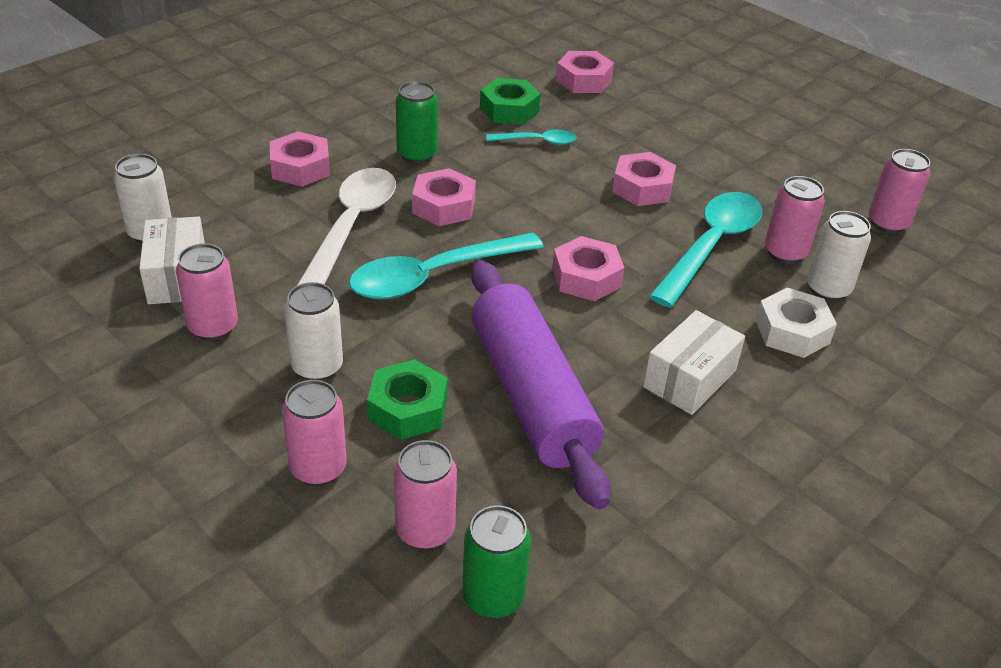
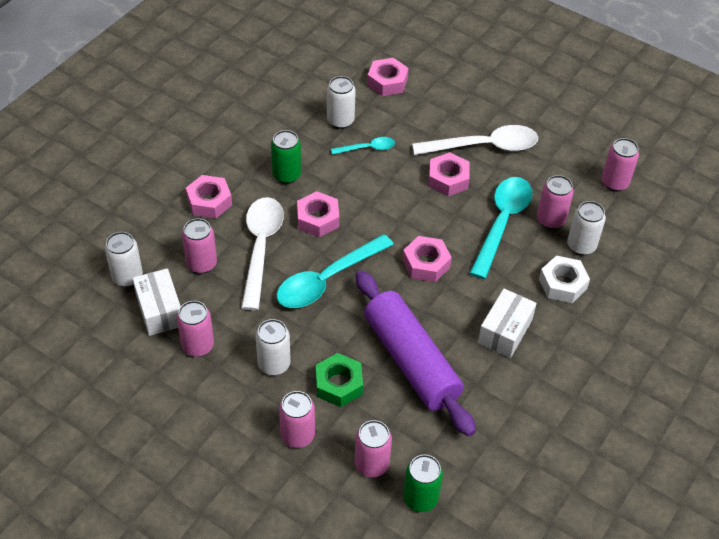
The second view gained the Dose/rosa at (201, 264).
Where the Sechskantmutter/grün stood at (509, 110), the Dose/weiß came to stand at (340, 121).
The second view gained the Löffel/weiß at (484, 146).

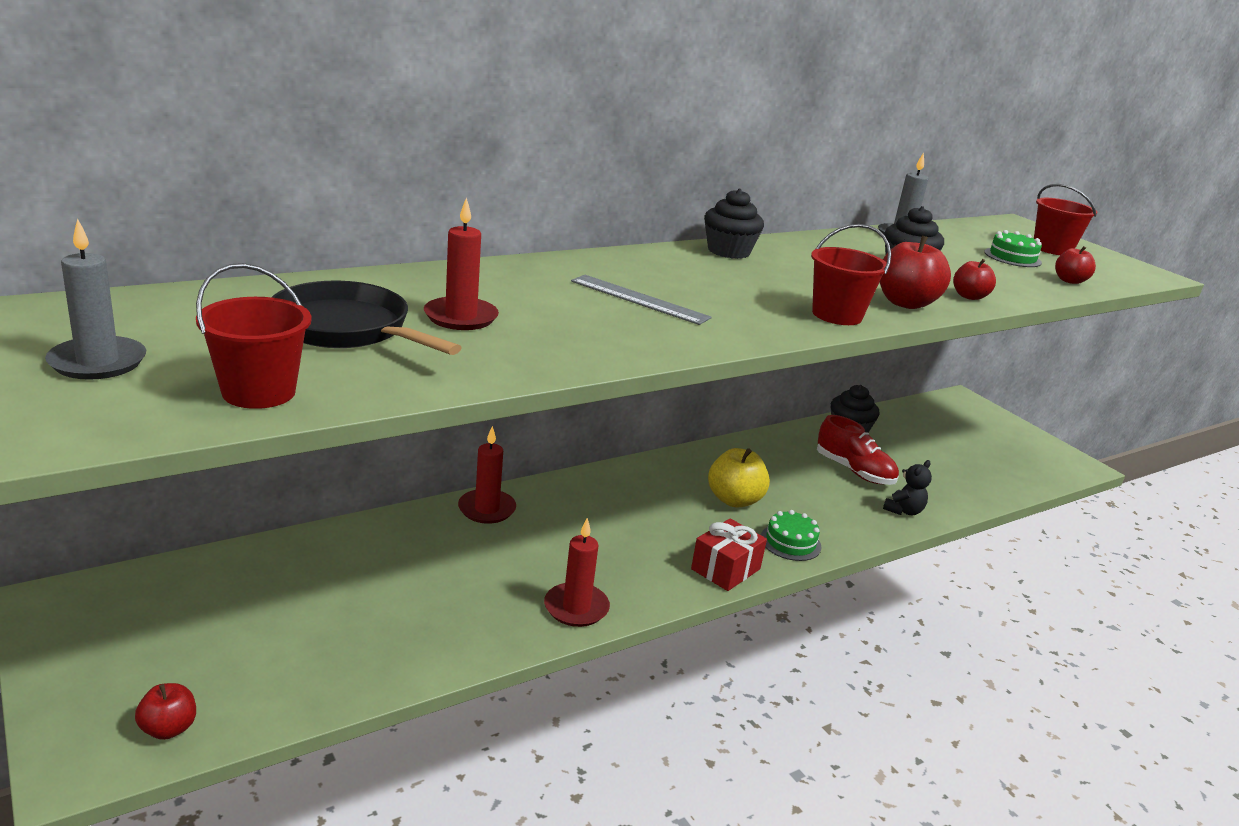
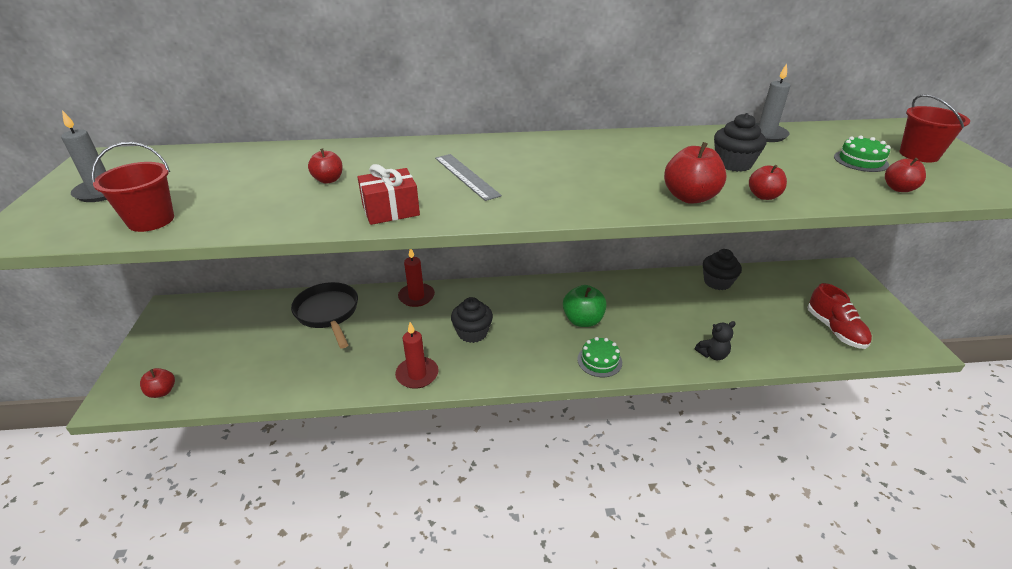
The Pfanne/schwarz ended up elsewhere, having gone from (347, 329) to (328, 313).
Where the Kerze/rot stood at (461, 317), the Apfel/rot came to stand at (328, 180).
The Geschenk/rot ended up elsewhere, having gone from (725, 569) to (390, 210).
The Muffin/schwarz ended up elsewhere, having gone from (728, 251) to (472, 333).
What was the Apfel/gelb at (734, 500) turned into the Apfel/grün at (583, 320).
The Schuh/rot ended up elsewhere, having gone from (854, 471) to (835, 330).
The second view lost the Eimer/rot at (837, 315).

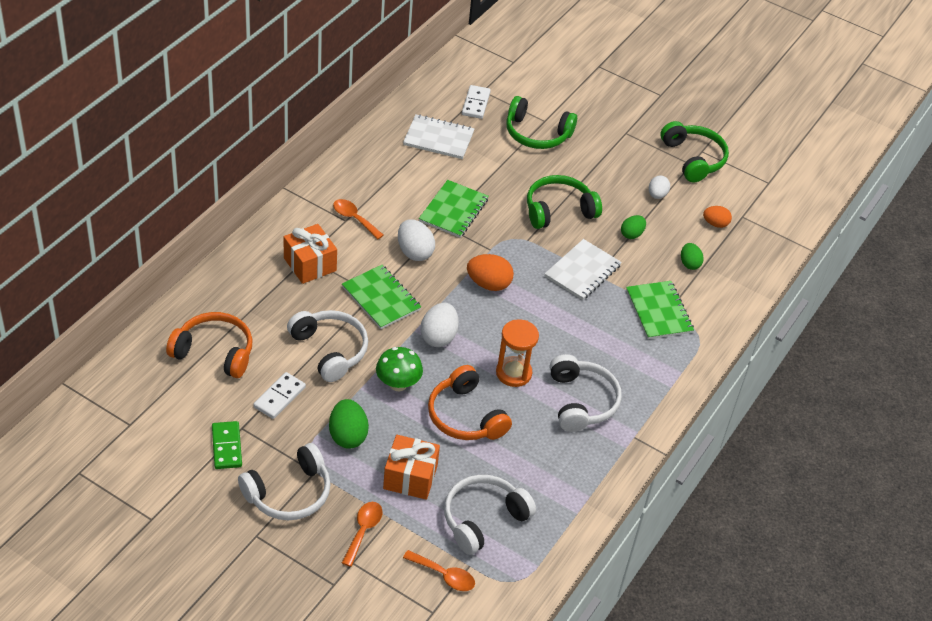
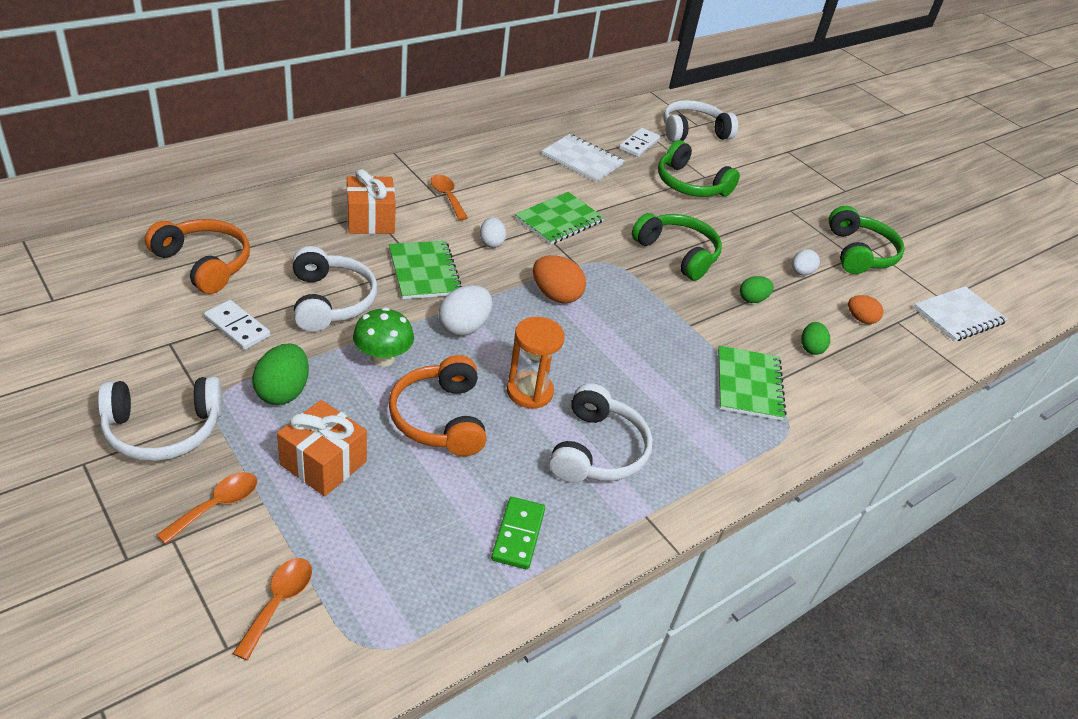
The Dominostein/weiß at (279, 397) ended up facing another way, 75 degrees clockwise from before.
The Löffel/orange at (444, 575) ended up facing another way, 120 degrees counterclockwise from before.
The size of the Ei/weiß at (414, 252) changed by a factor of 0.64.
The Dominostein/grün ended up elsewhere, having gone from (227, 447) to (518, 535).
The Kopfhörer/grün at (558, 210) ended up facing another way, 45 degrees clockwise from before.
The Kopfhörer/weiß ended up elsewhere, having gone from (483, 519) to (693, 132).
The Notizbuch/weiß ended up elsewhere, having gone from (582, 271) to (958, 316).

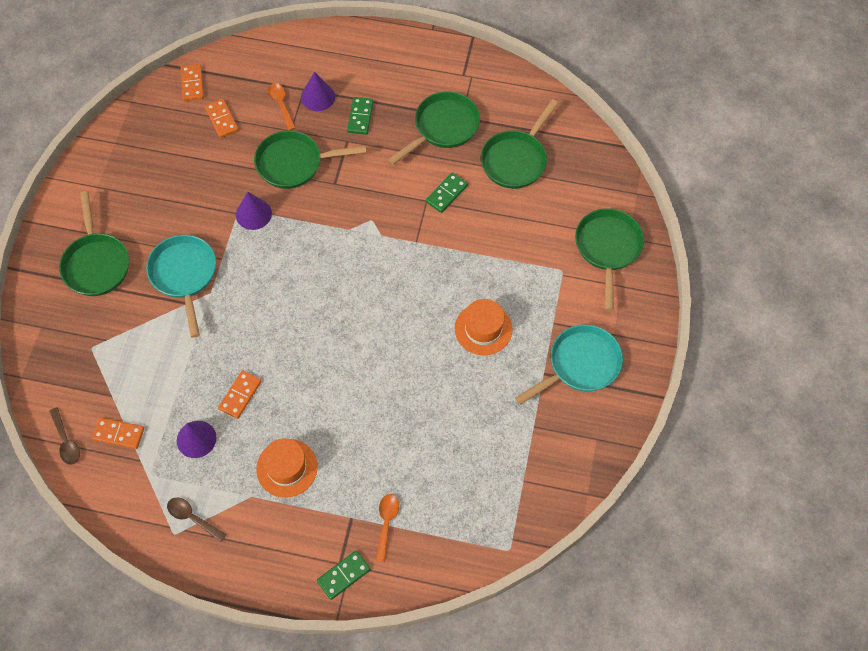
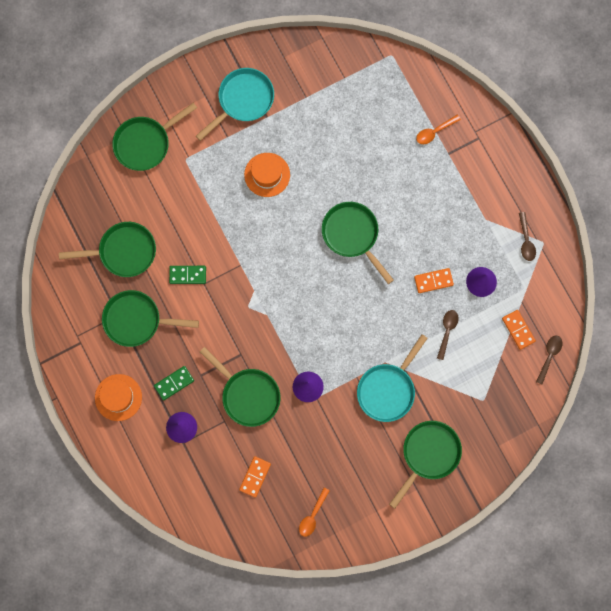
The Hut/orange ended up elsewhere, having gone from (287, 468) to (118, 397).
The Pfanne/türkis at (580, 365) ended up facing another way, 120 degrees clockwise from before.
The Löffel/orange ended up elsewhere, having gone from (281, 104) to (312, 516).
The second view gained the Pfanne/grün at (352, 235).
The second view gained the Löffel/braun at (447, 331).
The second view lost the Dominostein/orange at (192, 84).
The second view lost the Dominostein/grün at (344, 575).

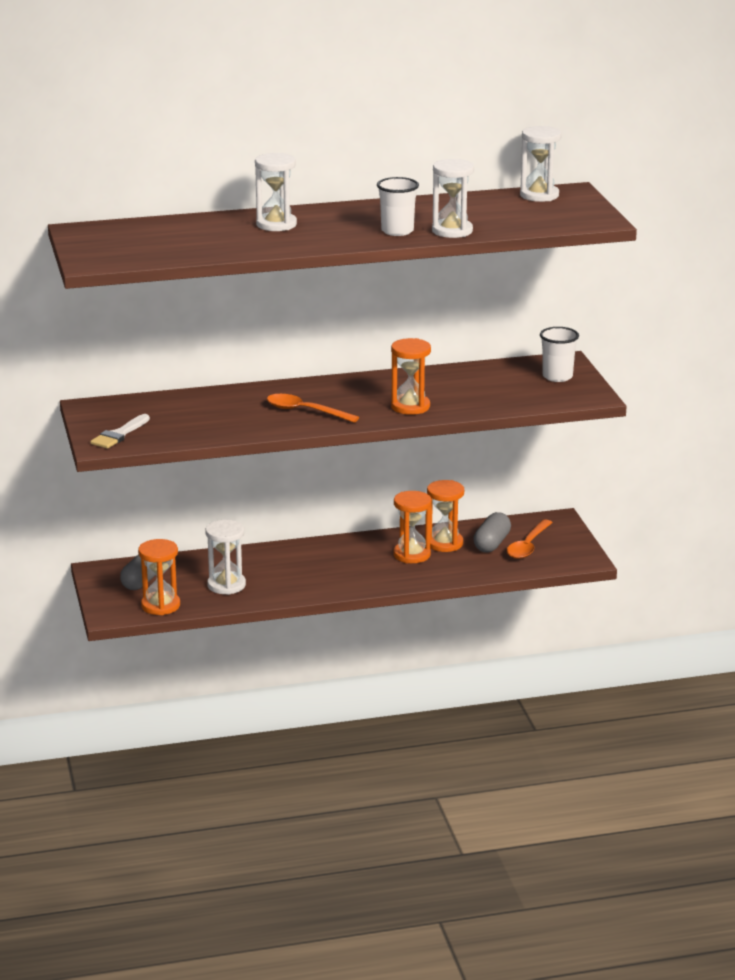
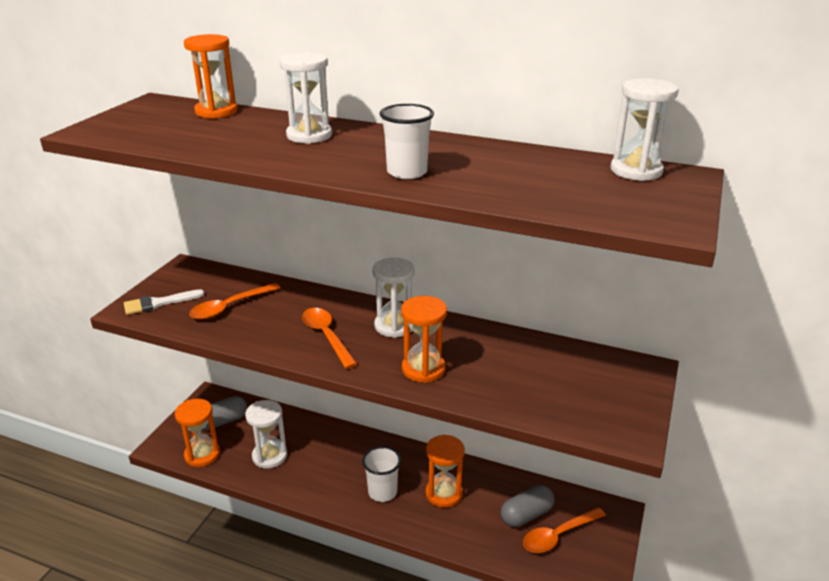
The Sanduhr/orange ended up elsewhere, having gone from (444, 543) to (216, 111).
The second view gained the Löffel/orange at (230, 307).
The Becher/weiß ended up elsewhere, having gone from (557, 377) to (382, 492).
The Sanduhr/weiß ended up elsewhere, having gone from (452, 231) to (394, 326).

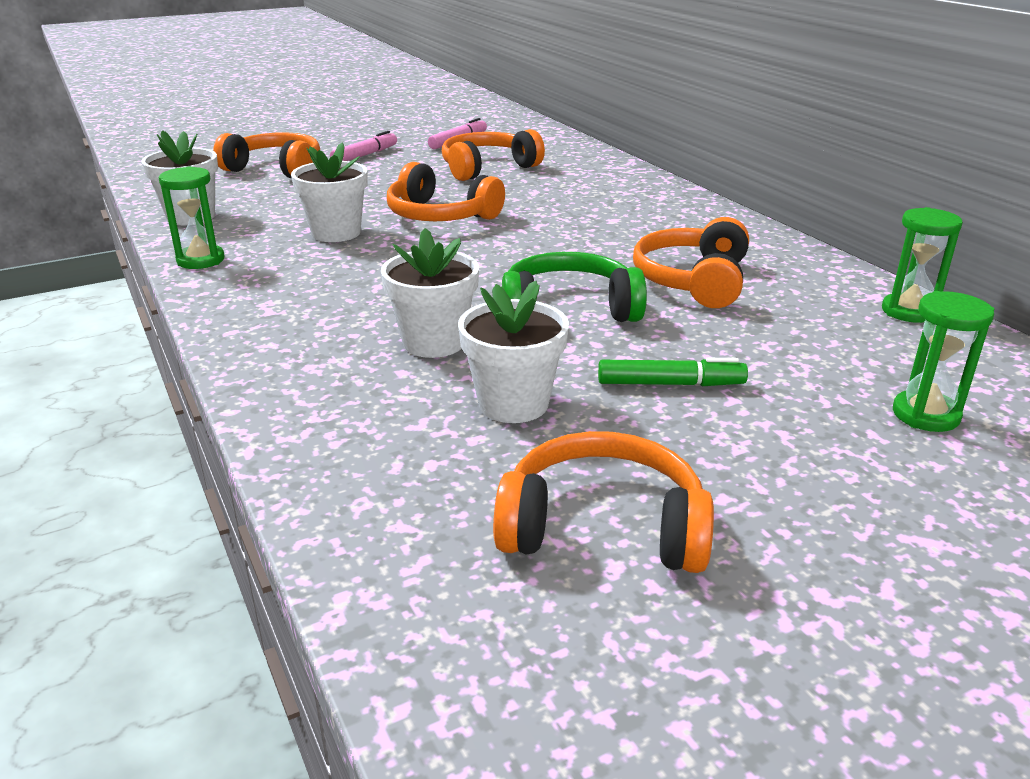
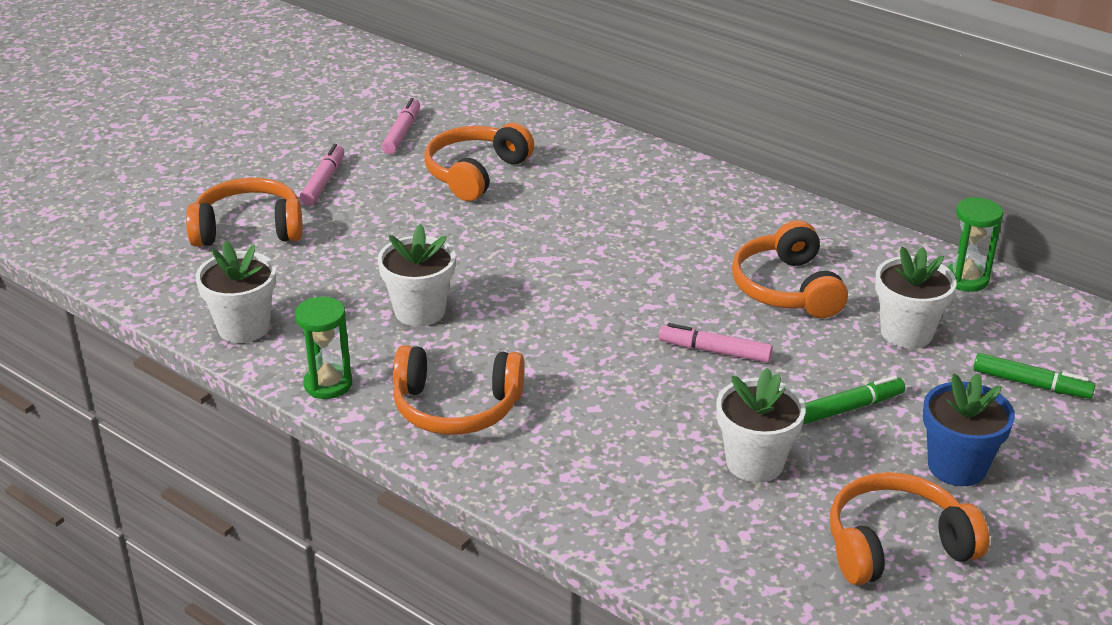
The Kopfhörer/orange ended up elsewhere, having gone from (440, 215) to (456, 407).
Where the Kopfhörer/grün stood at (568, 309), the Filzstift/rosa came to stand at (714, 351).
The Blumentopf/weiß ended up elsewhere, having gone from (434, 342) to (906, 332).
The second view gained the Blumentopf/blau at (957, 466).
Where the Sanduhr/grün stood at (925, 415), the Filzstift/grün came to stand at (1031, 384).

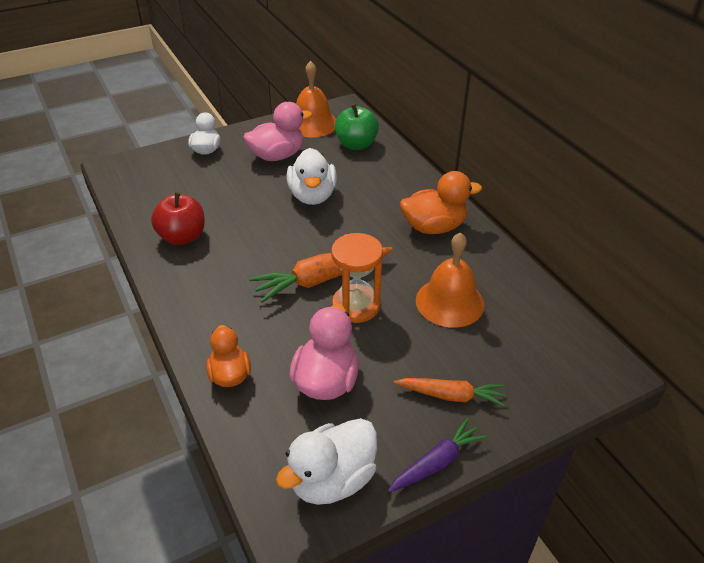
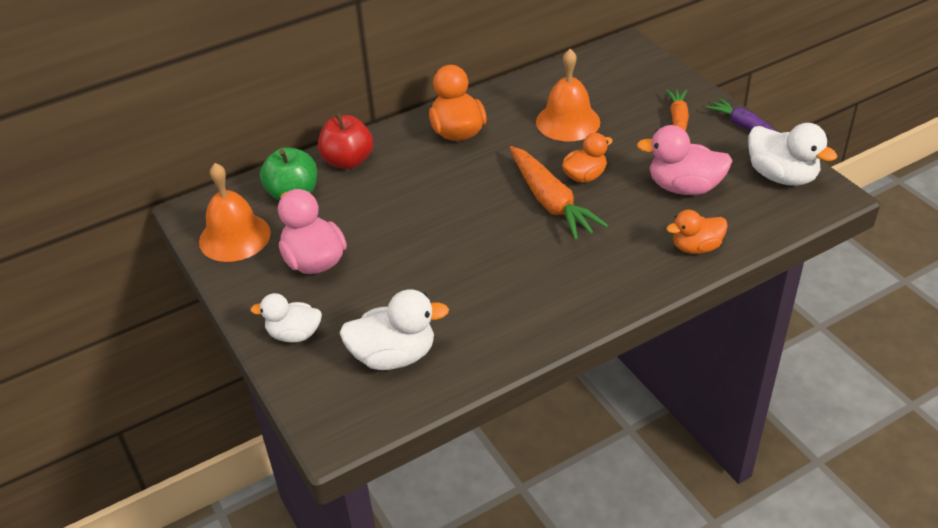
The Apfel/rot ended up elsewhere, having gone from (182, 237) to (348, 161).
The Ente/weiß ended up elsewhere, having gone from (312, 196) to (394, 356).
Where the Sanduhr/orange stood at (356, 306), the Ente/orange came to stand at (585, 176).

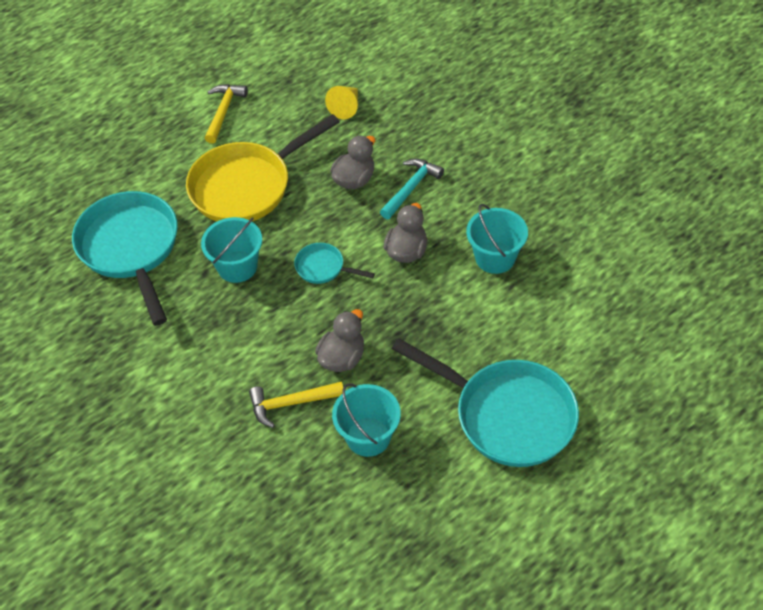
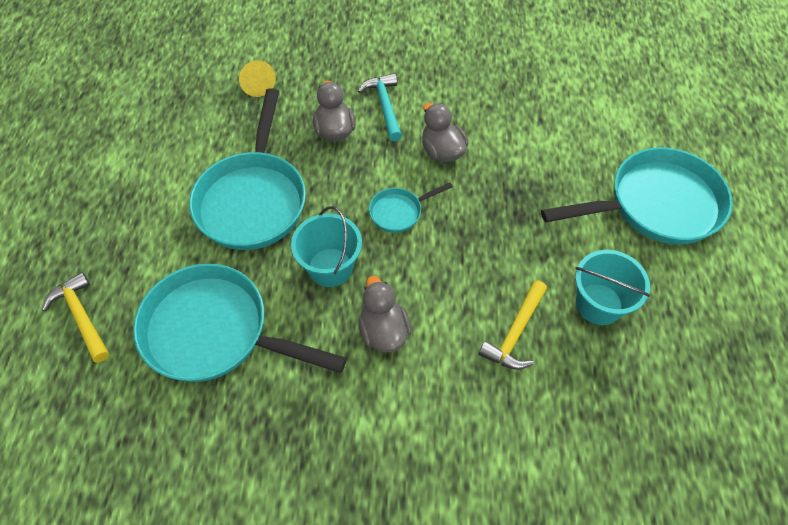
The Hammer/gelb ended up elsewhere, having gone from (223, 112) to (81, 317).
What was the Pfanne/gelb at (246, 186) turned into the Pfanne/türkis at (253, 200).
The Ente/grau ended up elsewhere, having gone from (342, 358) to (383, 331).
The second view lost the Eimer/türkis at (495, 257).

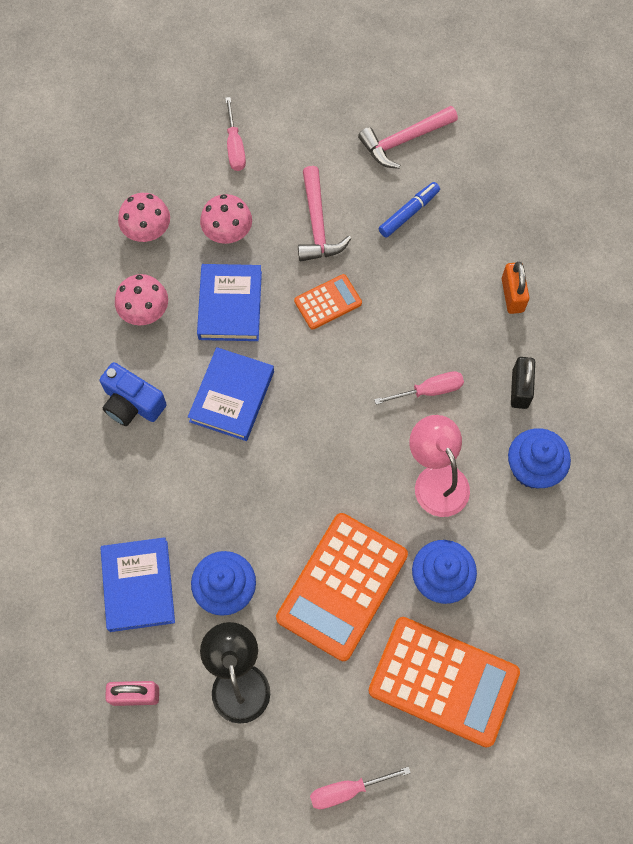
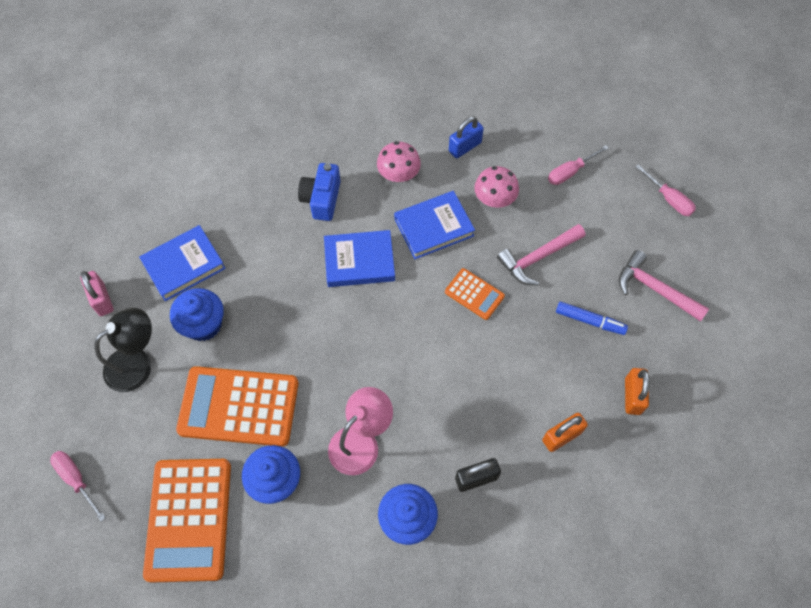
Where the Pilz/rosa stood at (147, 230), the Vorhängeschloss/blau came to stand at (465, 147).
The second view gained the Vorhängeschloss/orange at (632, 396).
The Schraubenzieher/rosa ended up elsewhere, having gone from (429, 390) to (669, 199).

